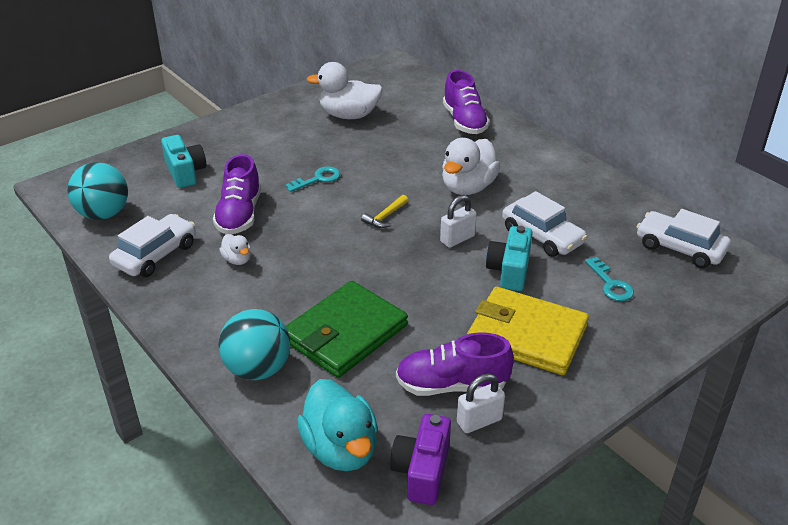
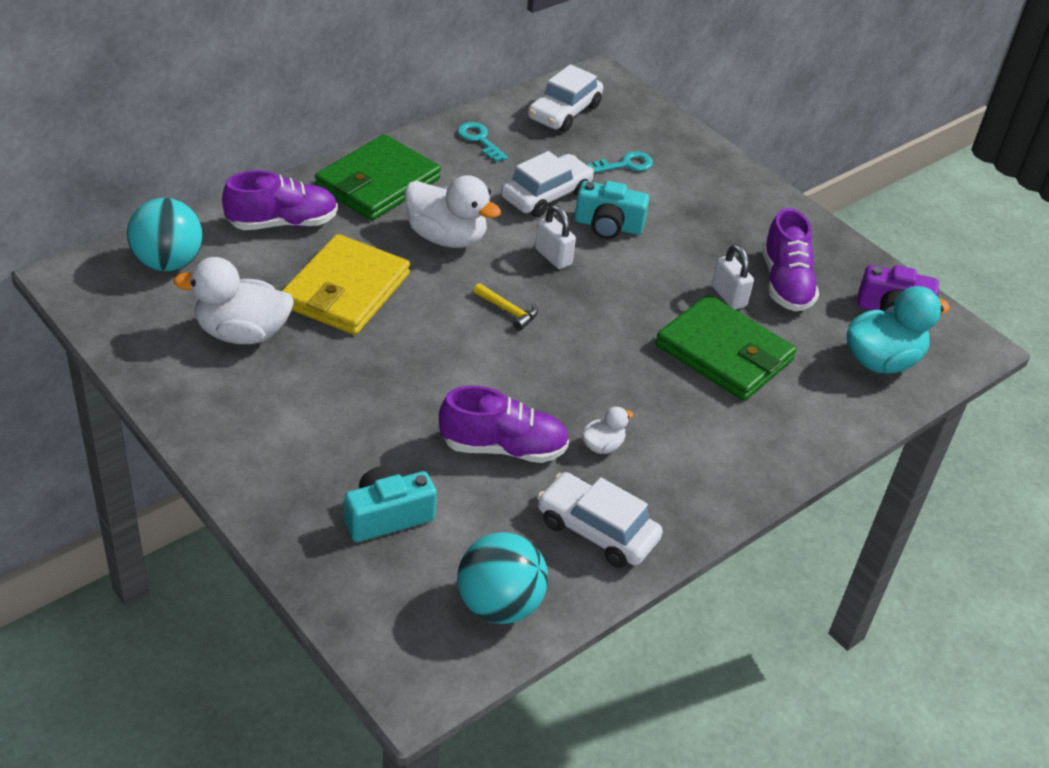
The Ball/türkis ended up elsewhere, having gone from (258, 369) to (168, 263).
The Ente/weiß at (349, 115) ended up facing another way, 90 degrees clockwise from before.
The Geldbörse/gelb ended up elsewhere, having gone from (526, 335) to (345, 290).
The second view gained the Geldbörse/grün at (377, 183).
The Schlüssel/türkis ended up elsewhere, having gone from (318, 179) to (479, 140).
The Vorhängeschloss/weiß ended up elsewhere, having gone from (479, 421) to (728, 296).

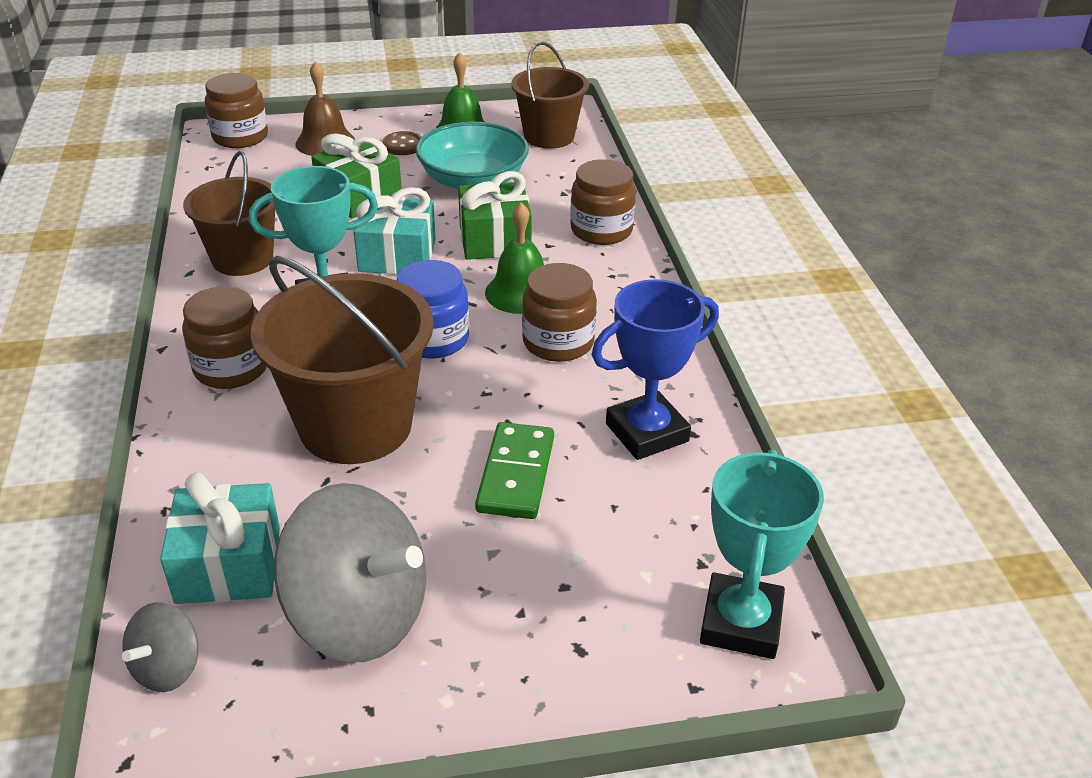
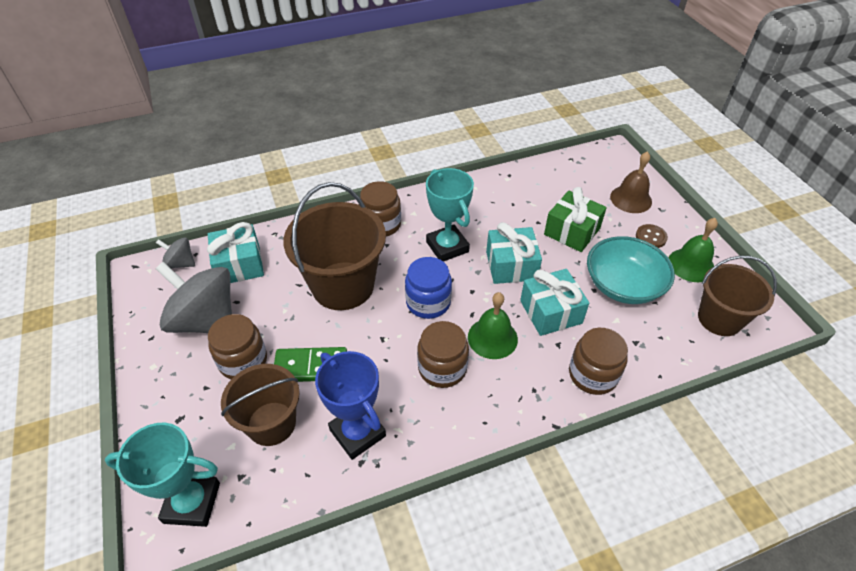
The Kreisel/grau at (359, 616) ended up facing another way, 105 degrees clockwise from before.
The Einmachglas/braun ended up elsewhere, having gone from (240, 137) to (243, 361).
The Eimer/braun ended up elsewhere, having gone from (242, 259) to (271, 423).
What was the Geschenk/grün at (494, 240) turned into the Geschenk/türkis at (550, 312).

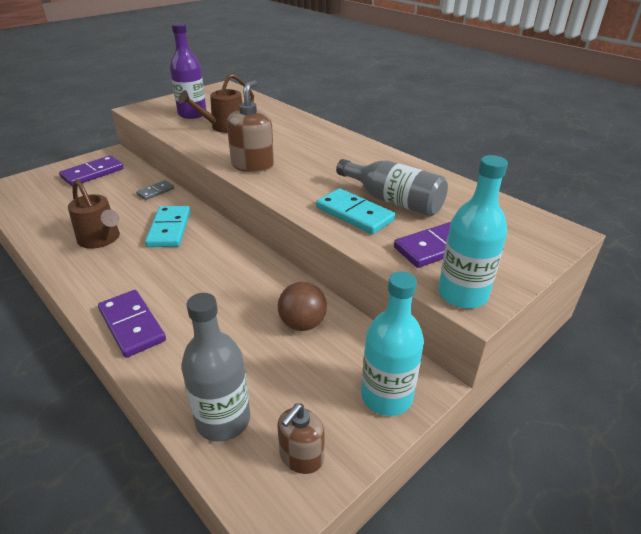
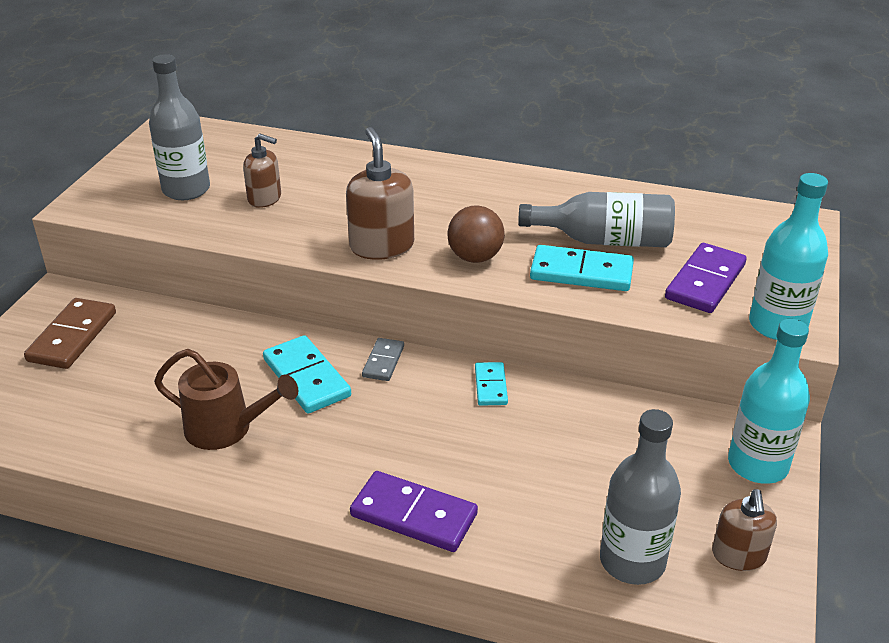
What was the Dominostein/lila at (92, 173) turned into the Dominostein/braun at (72, 337).
What was the Flasche/lila at (192, 114) turned into the Flasche/grau at (186, 190).
Where the Gießkanne/braun stood at (223, 127), the Seifenspender/braun came to stand at (265, 199).
The Dominostein/grau ended up elsewhere, having gone from (156, 192) to (383, 361).
The Ball/braun ended up elsewhere, having gone from (302, 324) to (475, 257).
The second view gained the Dominostein/türkis at (491, 386).

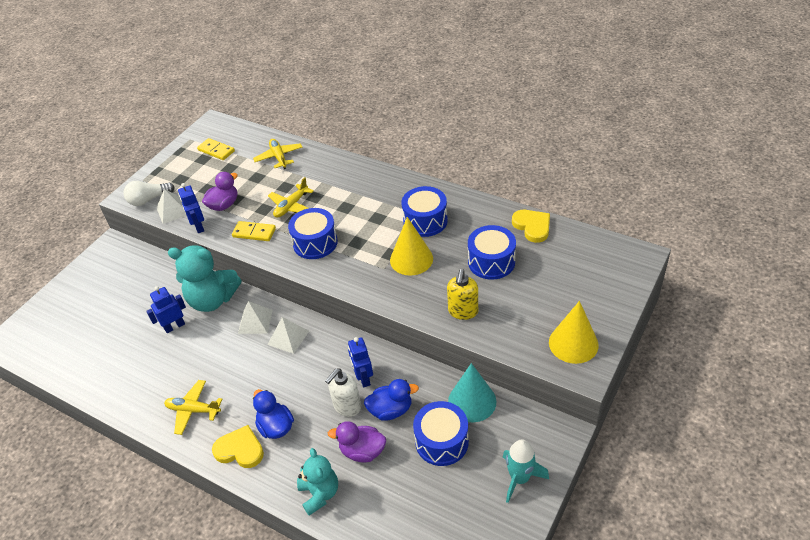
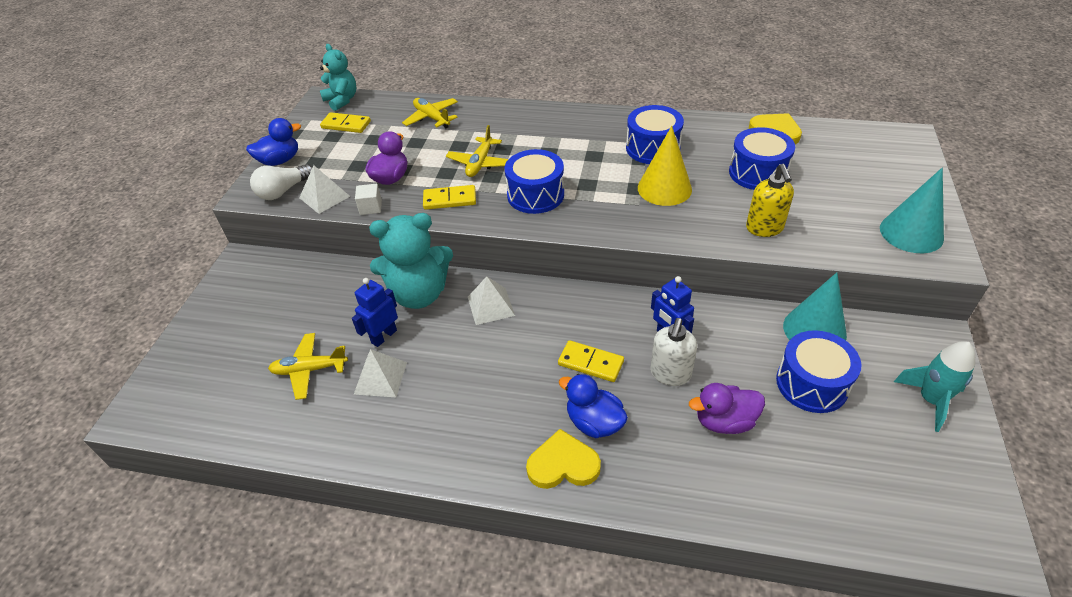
The Ente/blau ended up elsewhere, having gone from (391, 410) to (280, 160).
The Flugzeug/gelb ended up elsewhere, having gone from (193, 410) to (310, 370).
The Teddybär/türkis ended up elsewhere, having gone from (319, 494) to (342, 100).
The Pyramide/weiß ended up elsewhere, having gone from (288, 337) to (380, 378).
Where the Roboter/blau stood at (198, 227), the Kubus/weiß came to stand at (370, 207).
The second view gained the Dominostein/gelb at (590, 363).
What was the Kegel/gelb at (573, 343) turned into the Kegel/türkis at (911, 233).

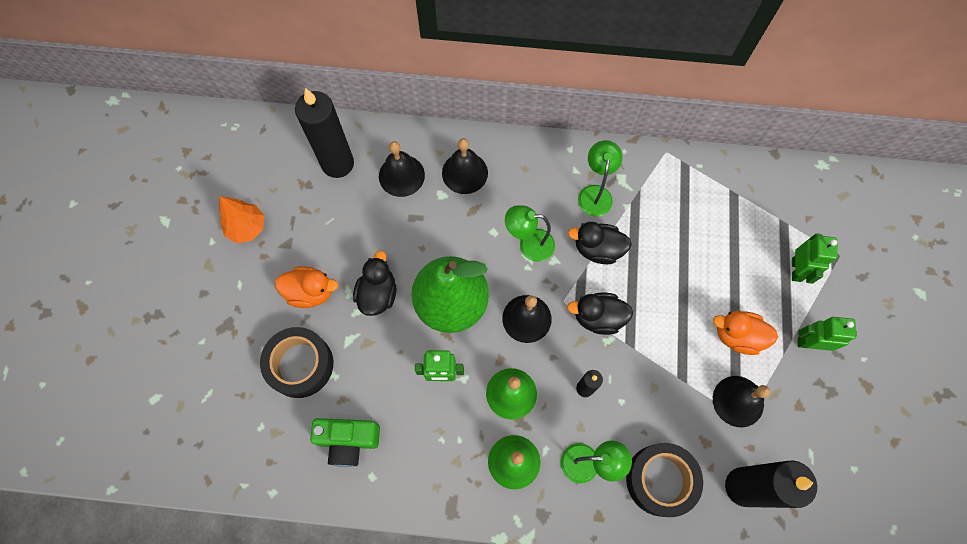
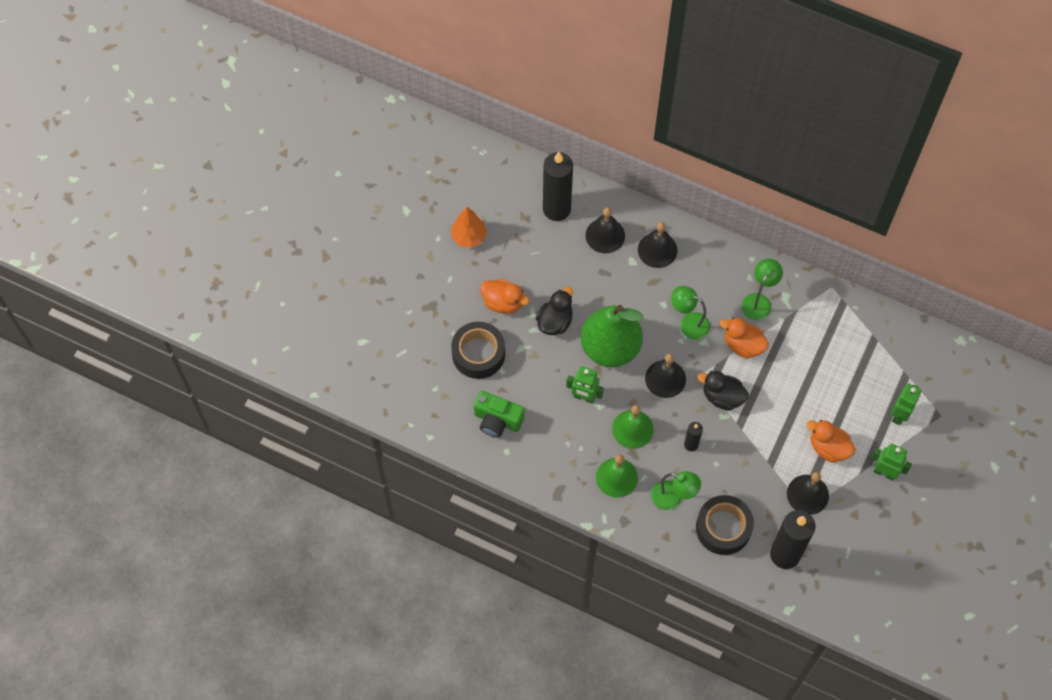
What was the Ente/schwarz at (598, 249) turned into the Ente/orange at (743, 345).

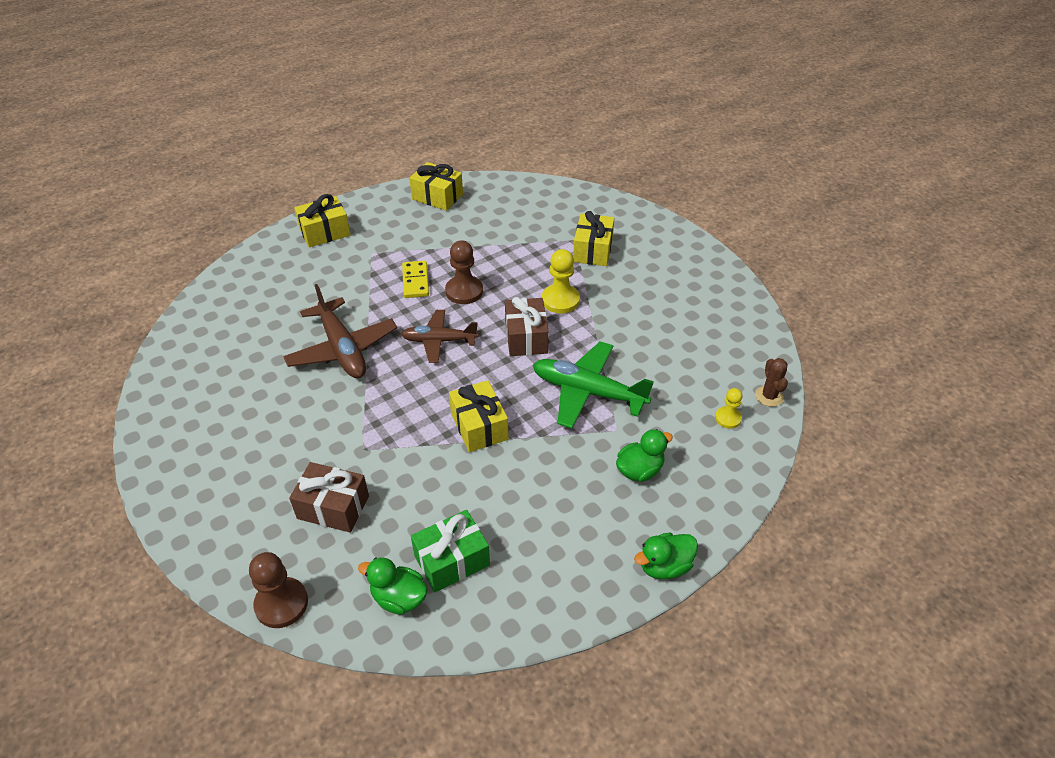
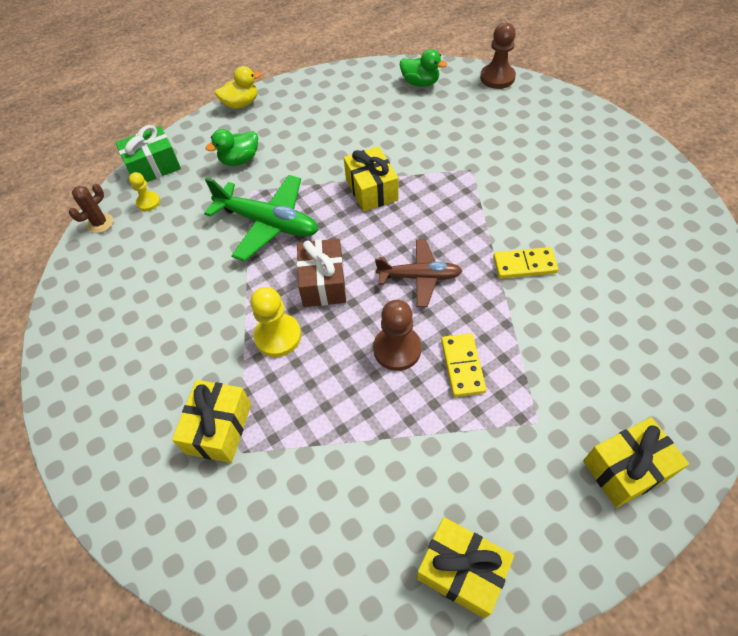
The Kaktus/braun at (769, 396) ended up facing another way, 45 degrees clockwise from before.
The Geschenk/grün ended up elsewhere, having gone from (452, 560) to (154, 167).
What was the Ente/grün at (664, 566) turned into the Ente/gelb at (241, 104).
Where the Flugzeug/braun stood at (342, 349), the Dominostein/gelb came to stand at (524, 265).
The second view lost the Geschenk/braun at (333, 507).

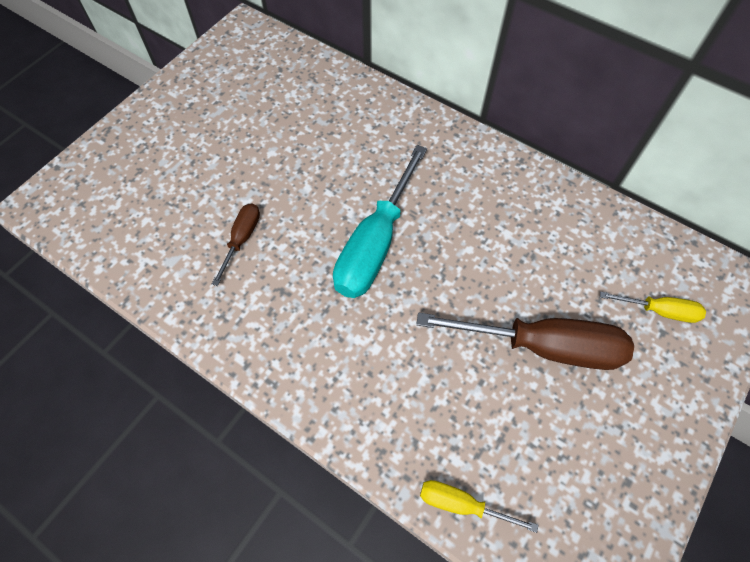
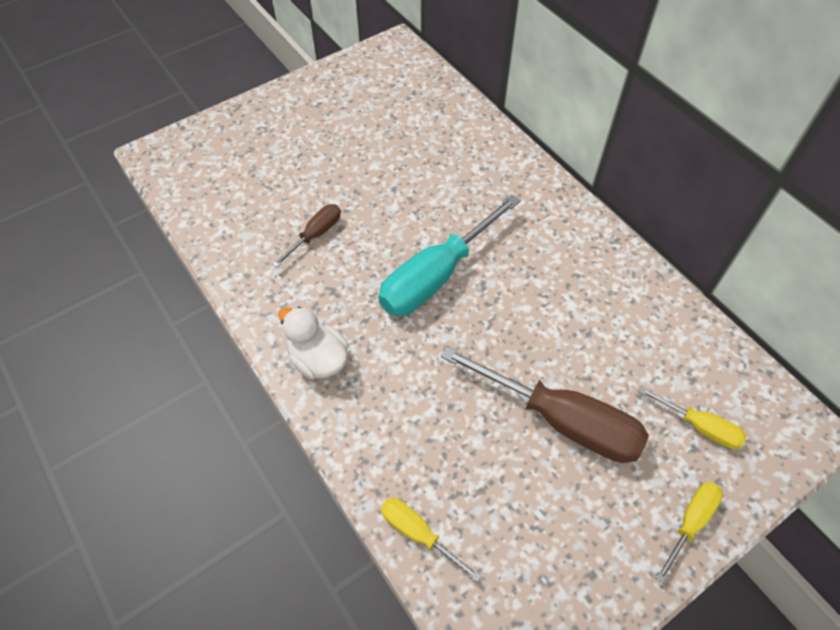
The second view gained the Ente/weiß at (318, 359).
The second view gained the Schraubenzieher/gelb at (690, 522).

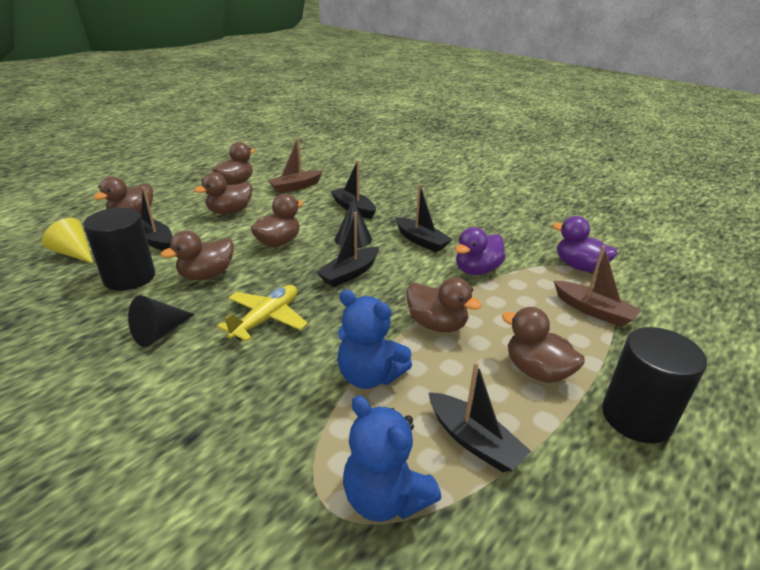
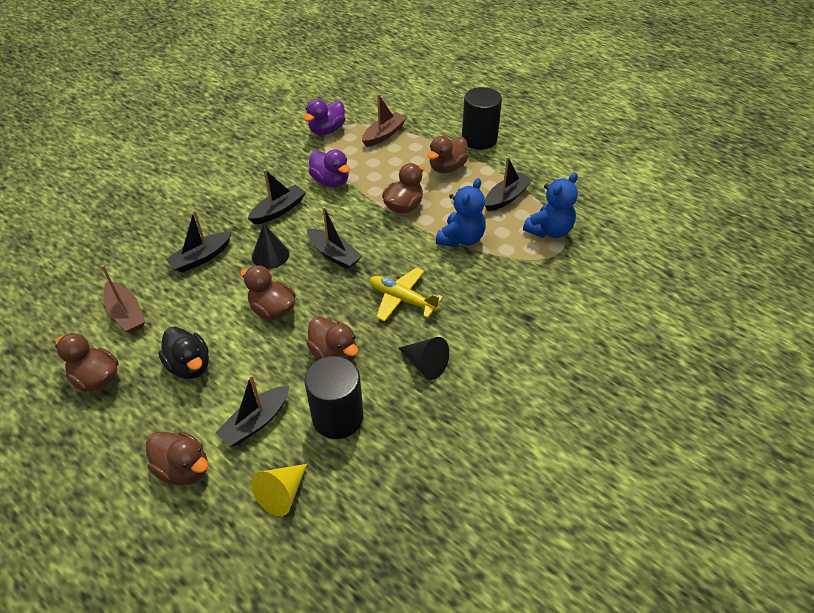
What was the Ente/braun at (230, 212) turned into the Ente/schwarz at (190, 366).

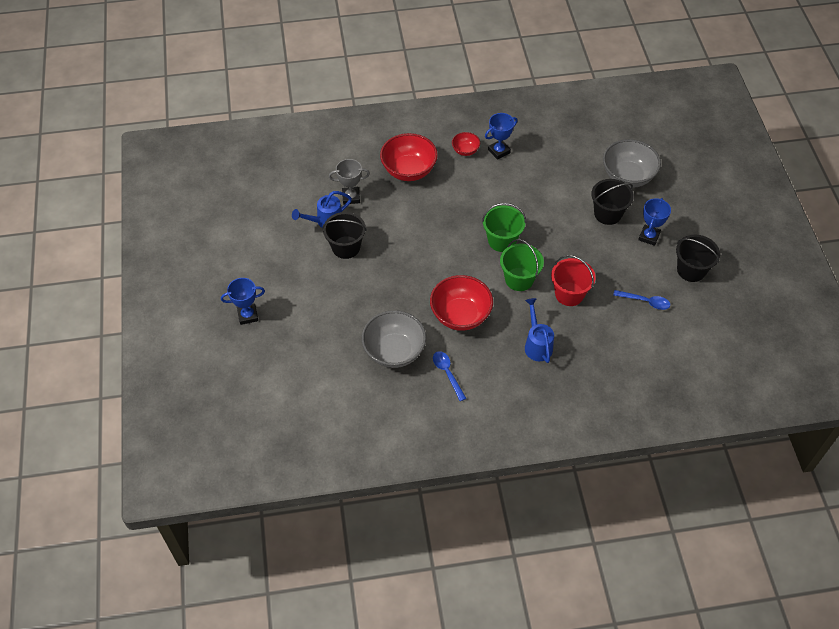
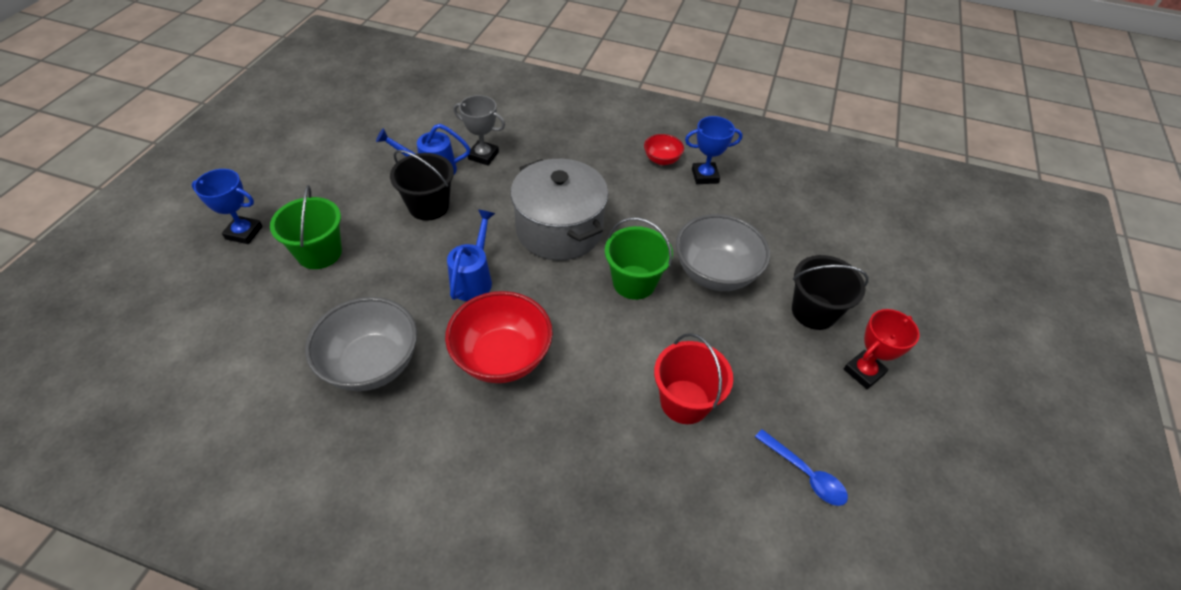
The Eimer/grün ended up elsewhere, having gone from (519, 279) to (319, 253).
The Gießkanne/blau ended up elsewhere, having gone from (537, 344) to (473, 279).
The second view gained the Kochtopf/grau at (559, 229).
The Schüssel/grau ended up elsewhere, having gone from (627, 176) to (715, 273).
What was the Pokal/blau at (649, 236) turned into the Pokal/rot at (863, 372).
The second view lost the Schüssel/rot at (409, 170).
The second view lost the Löffel/blau at (447, 373).
The second view lost the Eimer/schwarz at (691, 270).

